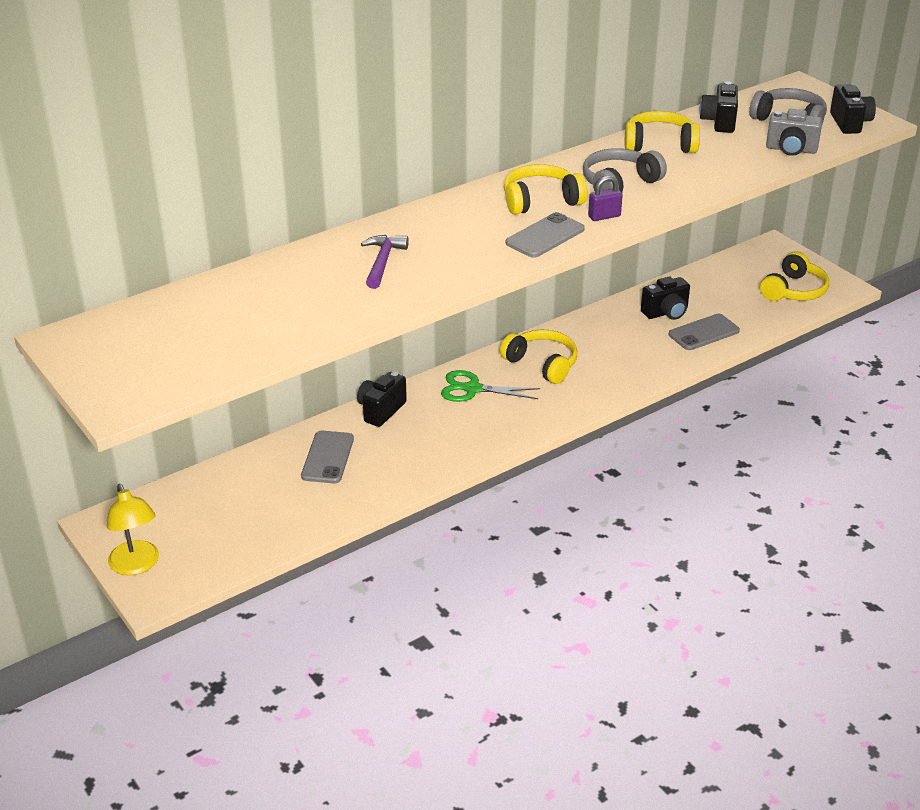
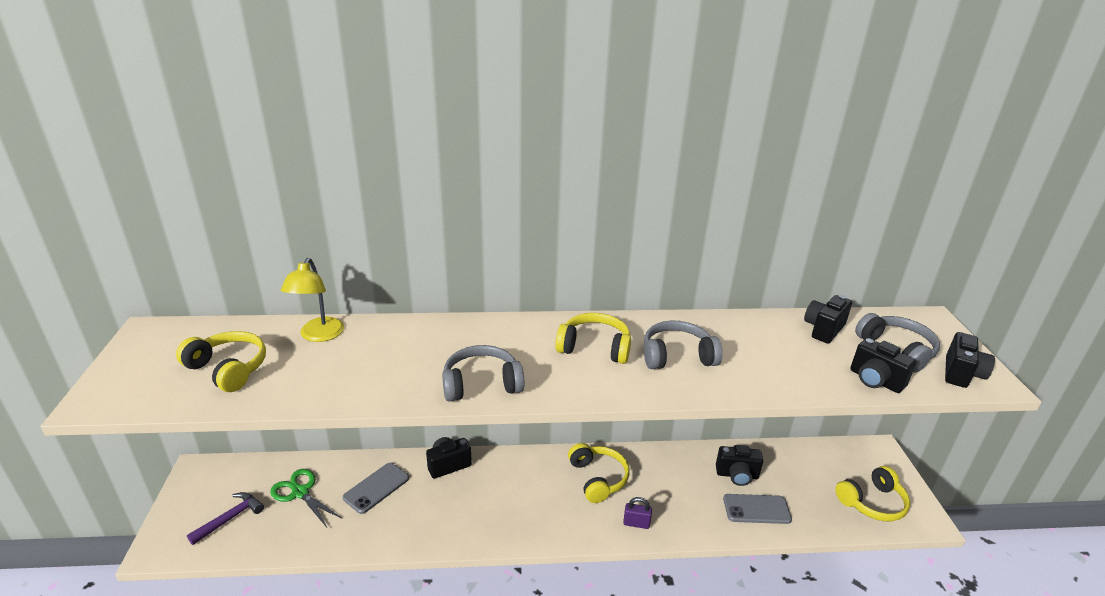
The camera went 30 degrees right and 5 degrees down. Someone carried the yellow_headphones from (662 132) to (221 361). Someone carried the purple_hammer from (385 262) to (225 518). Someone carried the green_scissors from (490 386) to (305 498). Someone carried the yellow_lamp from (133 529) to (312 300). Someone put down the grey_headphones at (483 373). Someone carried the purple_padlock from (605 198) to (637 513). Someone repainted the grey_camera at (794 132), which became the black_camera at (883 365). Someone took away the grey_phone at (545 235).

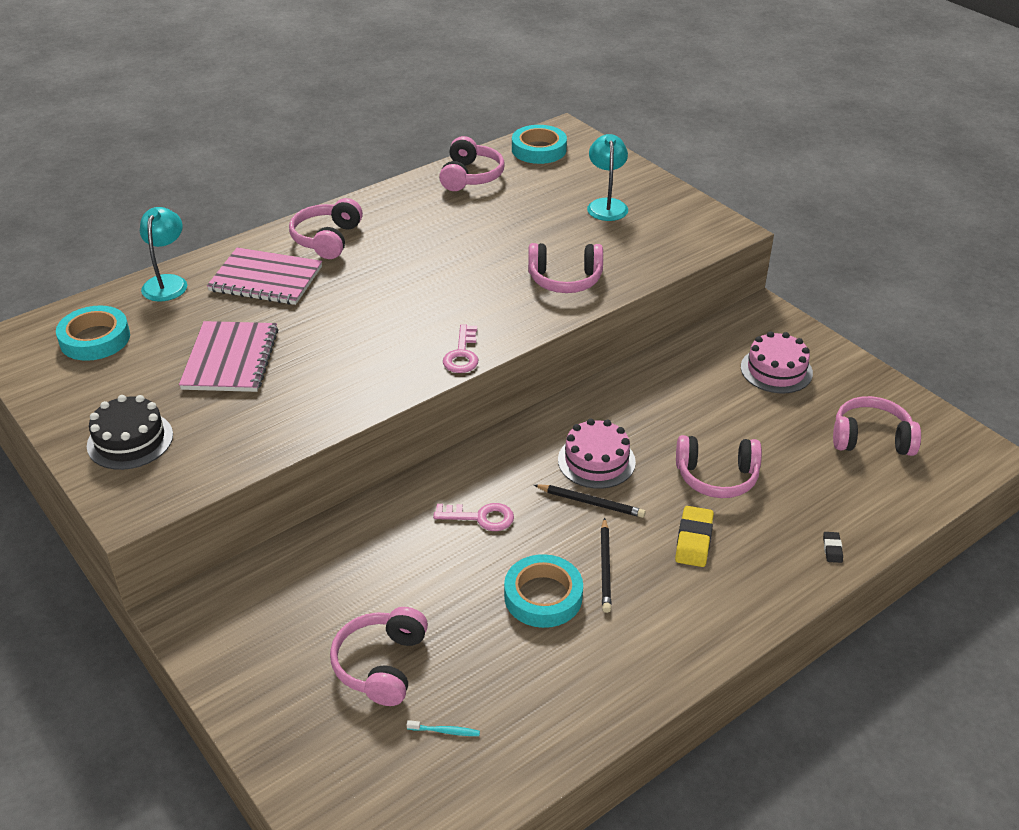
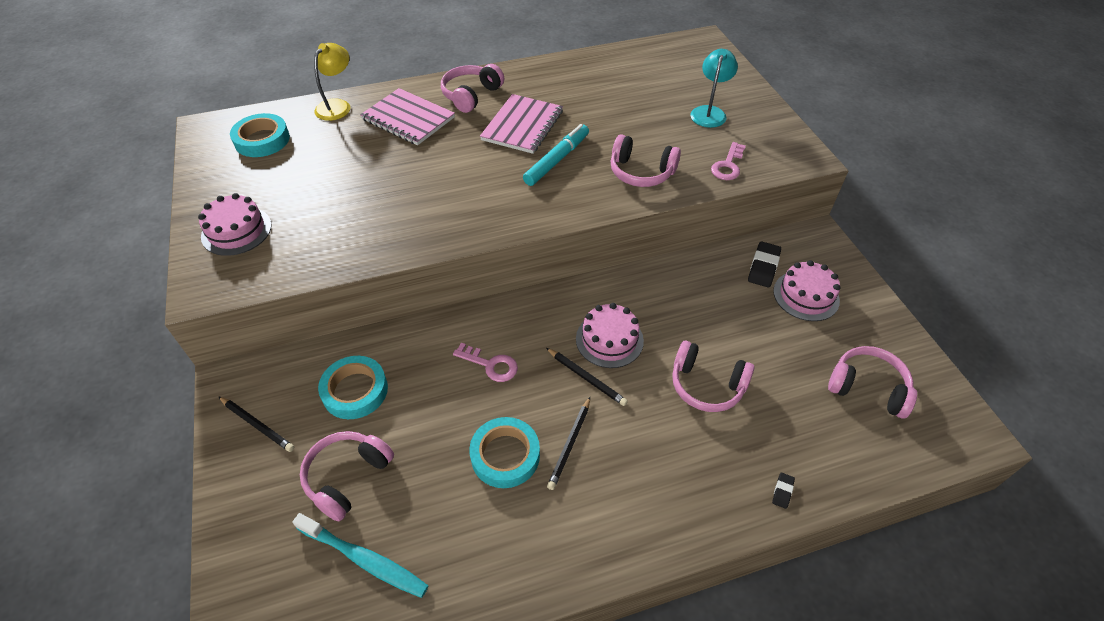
The camera went 20 degrees right and 10 degrees up. Someone repainted the black_cake at (130 432), which became the pink_cake at (235 224). Someone put down the black_pencil at (256 424). Someone scaled the turquoise_toothbrush at (443 728) by 2.39. Someone repainted the turquoise_lamp at (163 254), which became the yellow_lamp at (332 82). Someone carried the turquoise_tape from (539 144) to (353 387). Someone carried the pink_notebook from (228 356) to (521 124). Someone put down the turquoise_marker at (556 155). Someone carried the pink_key from (460 348) to (728 161). Someone put down the black_eraser at (764 264). Someone took away the pink_headphones at (472 163). Someone took away the yellow_eraser at (694 536).

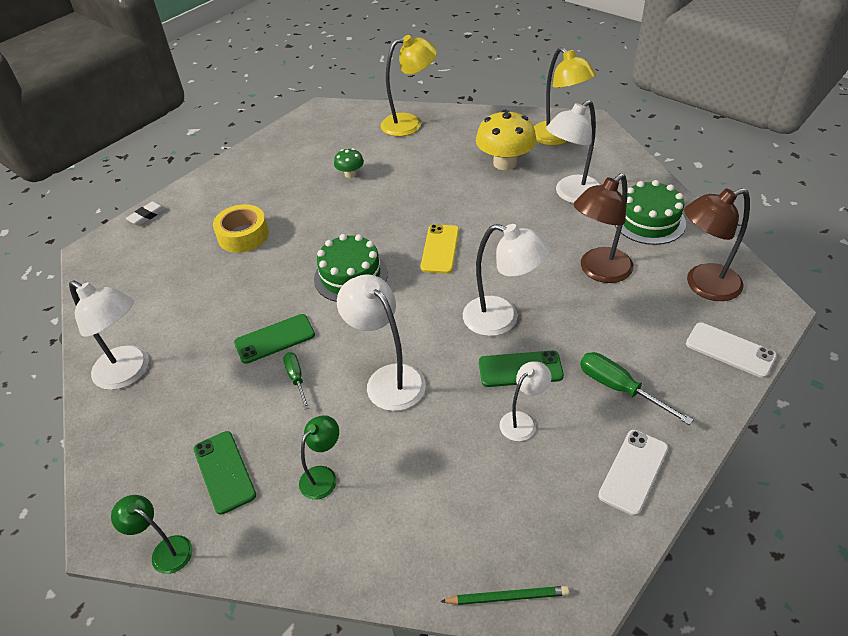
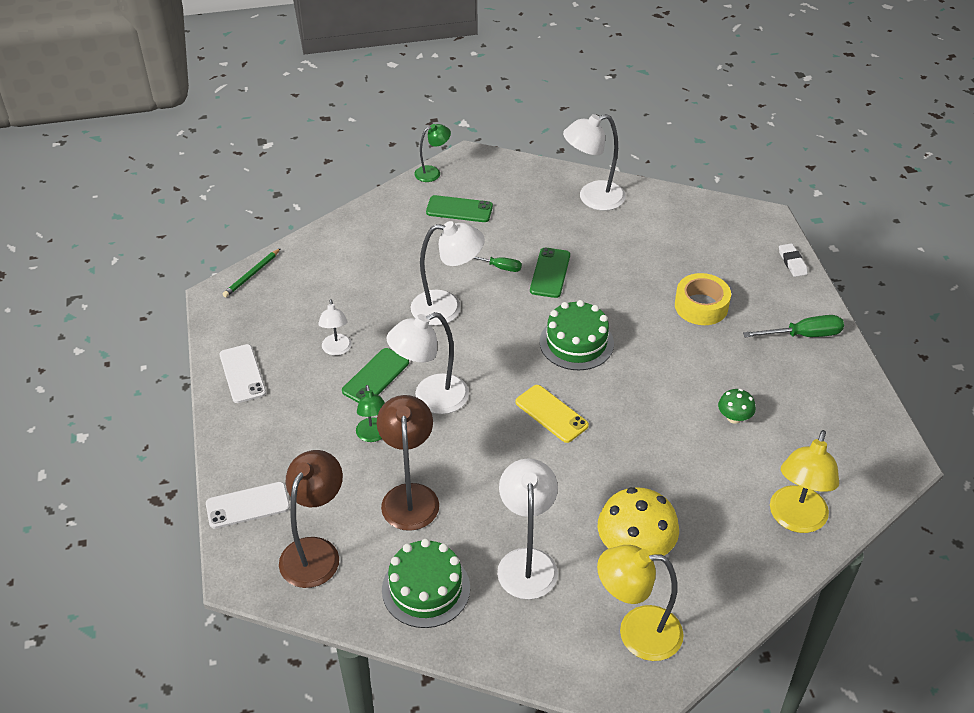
The camera went 125 degrees right and 0 degrees up. Someone carried the green_lamp from (319 457) to (370 413). Someone carried the green_screwdriver from (636 388) to (793 326).

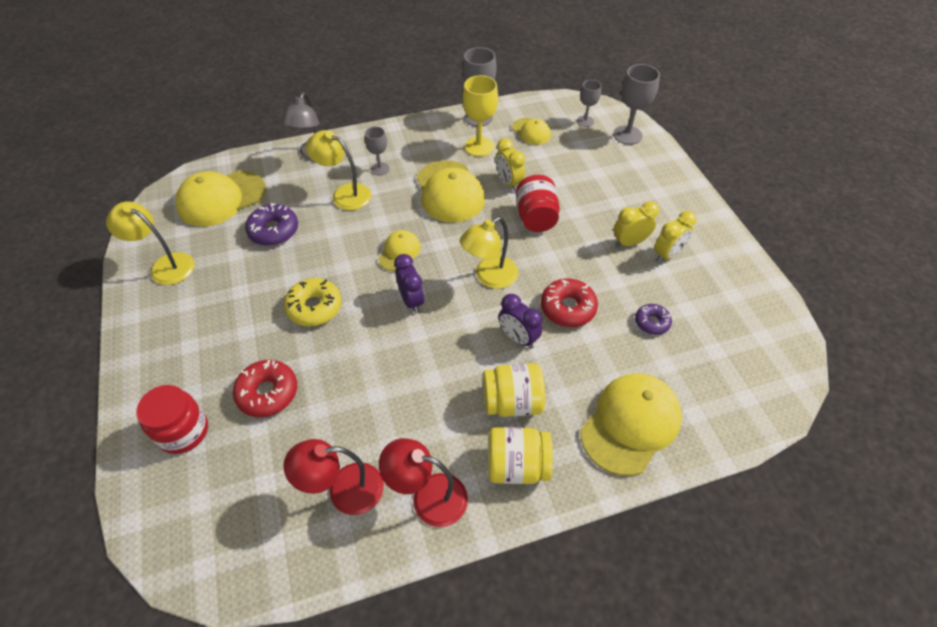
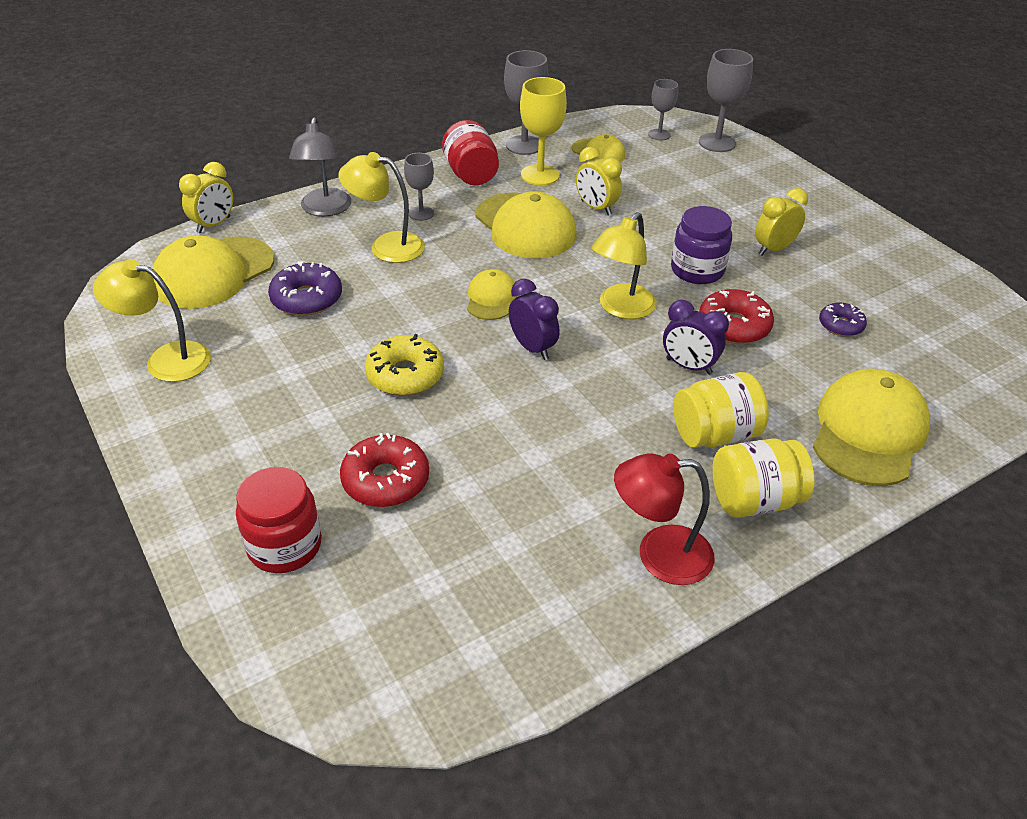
The camera went 15 degrees left and 10 degrees down. Someone carried the yellow_clock from (675 237) to (206 197). Someone carried the red_jar from (538 203) to (470 152). Someone put down the purple_jar at (701 245). Someone took away the red_lamp at (333 477).

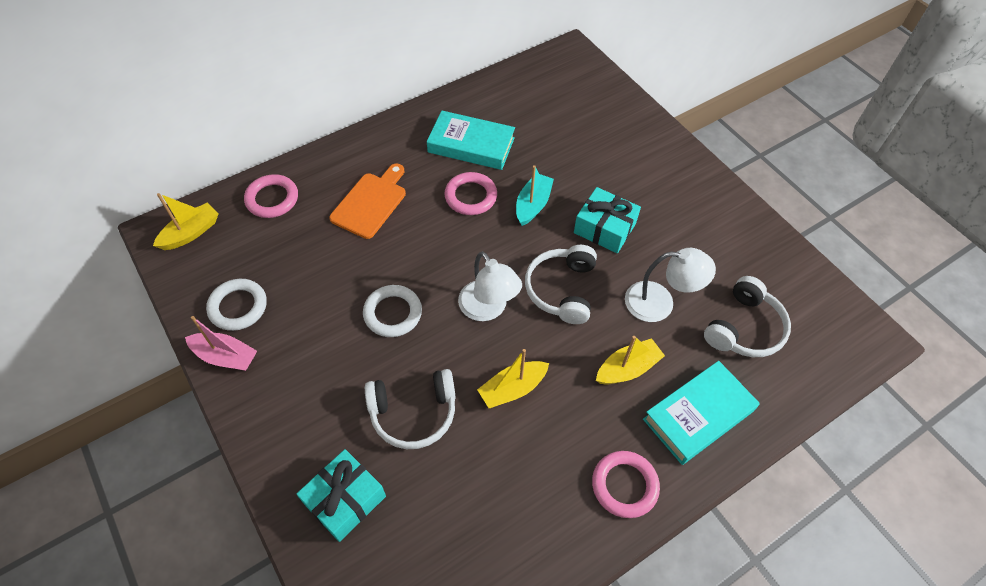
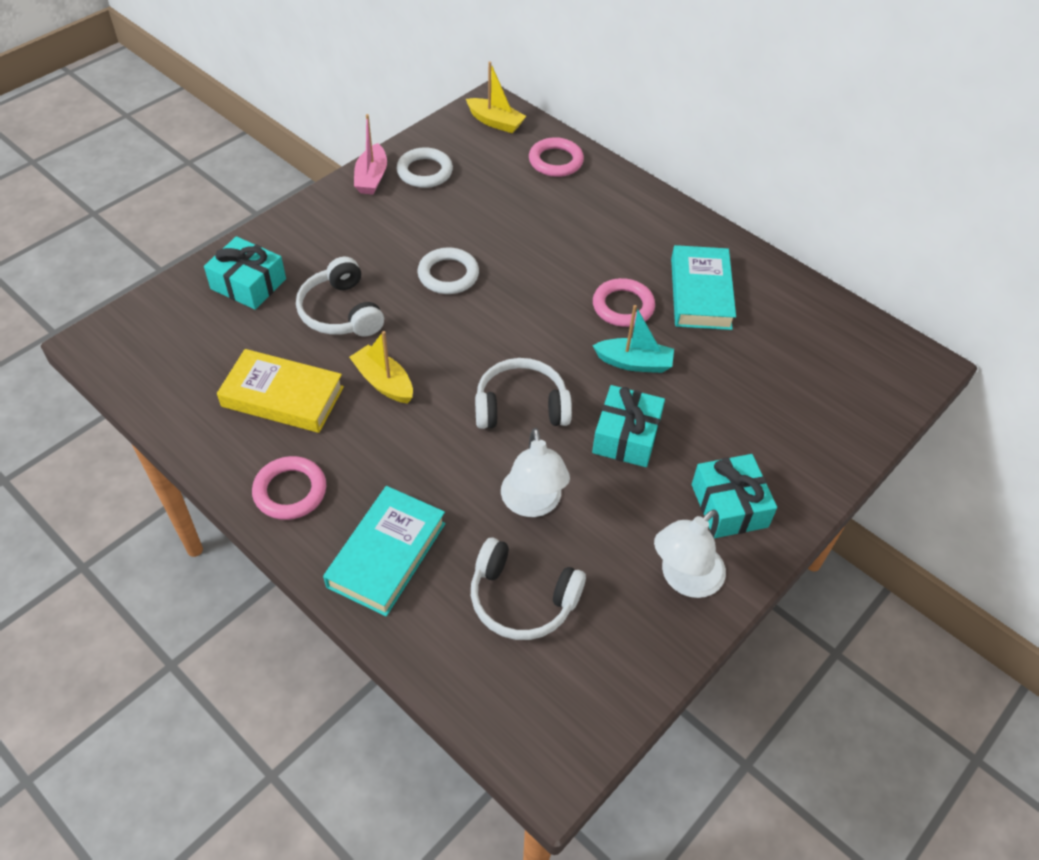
The camera went 75 degrees right and 5 degrees down. Someone put down the yellow_book at (280 391). Someone rotated the turquoise_book at (701 413) by 75 degrees clockwise. Someone carried the white_lamp from (490 286) to (690 553). Someone put down the turquoise_gift at (734 496). Someone took away the orange_cutting_board at (367 201). Someone took away the yellow_boat at (630 360).

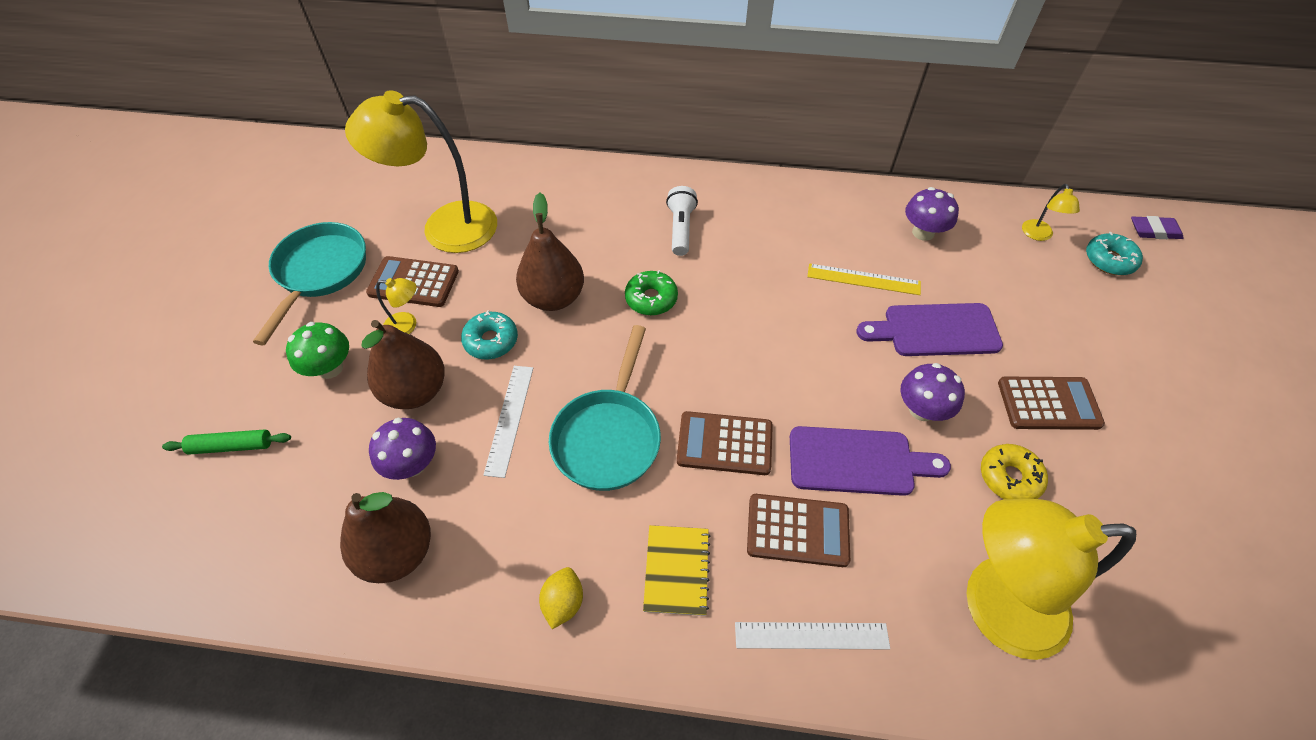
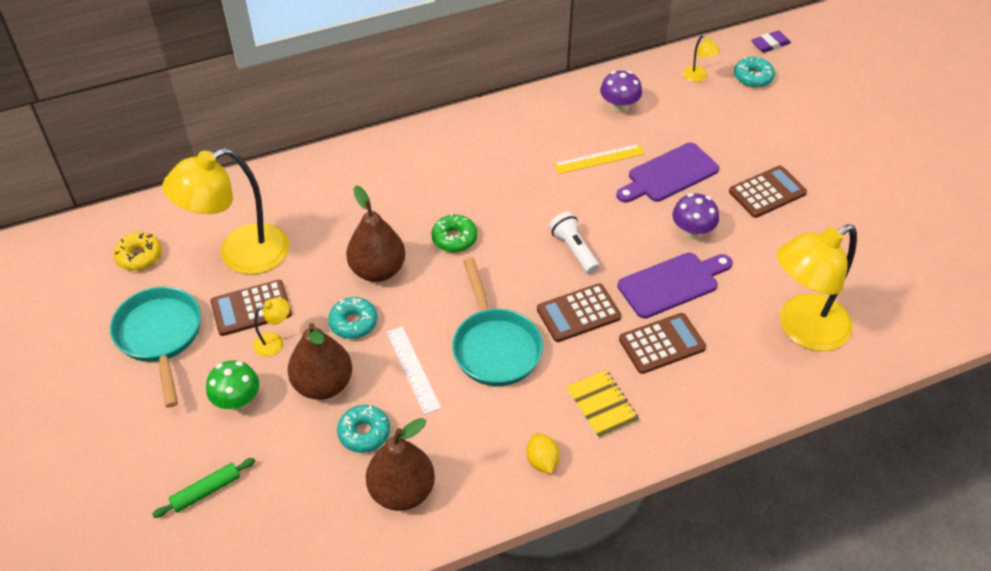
The camera went 30 degrees left and 5 degrees down. Someone carried the yellow_donut from (1014 471) to (138 251). Someone swapped the purple_mushroom at (402 449) for the turquoise_donut at (363 429). Someone carried the white_flashlight from (682 221) to (574 243). Someone took away the white_ruler at (812 635).

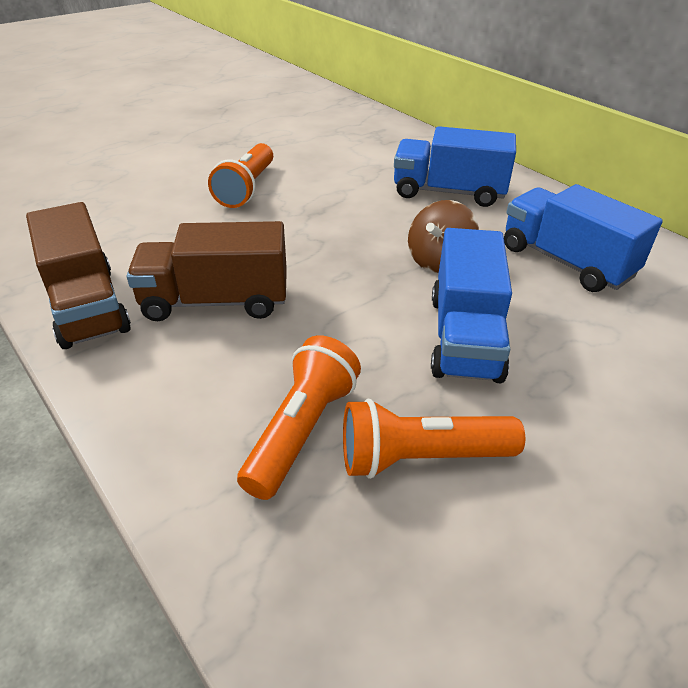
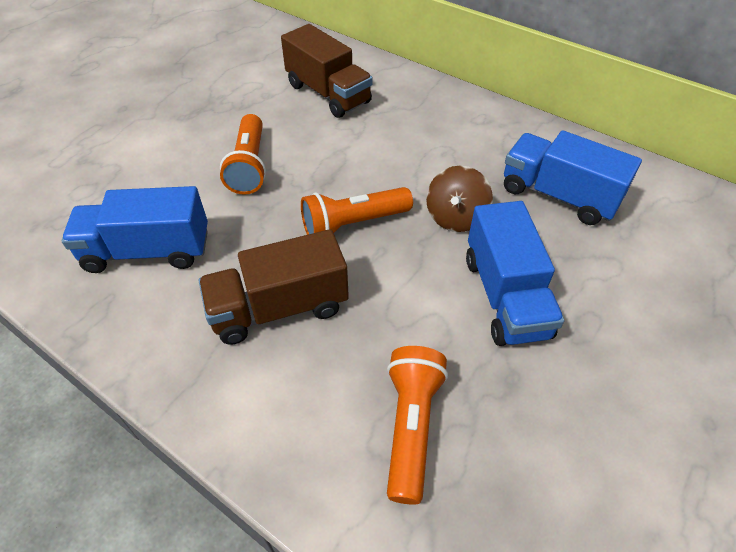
The camera went 15 degrees left and 10 degrees up. Someone carried the blue_truck from (455 166) to (135 229). Someone carried the brown_truck from (78 275) to (327 71). Someone carried the orange_flashlight from (434 439) to (357 211).

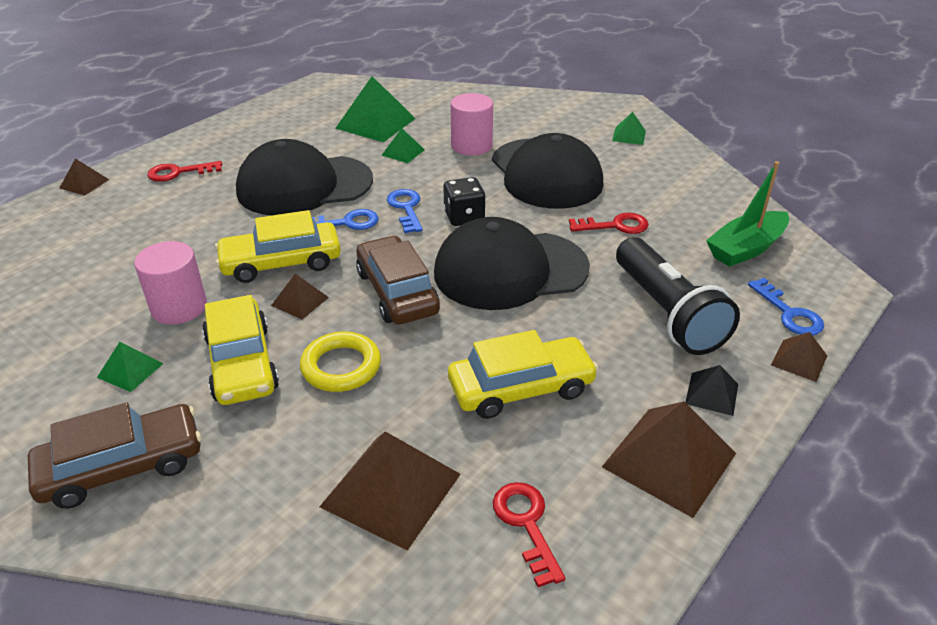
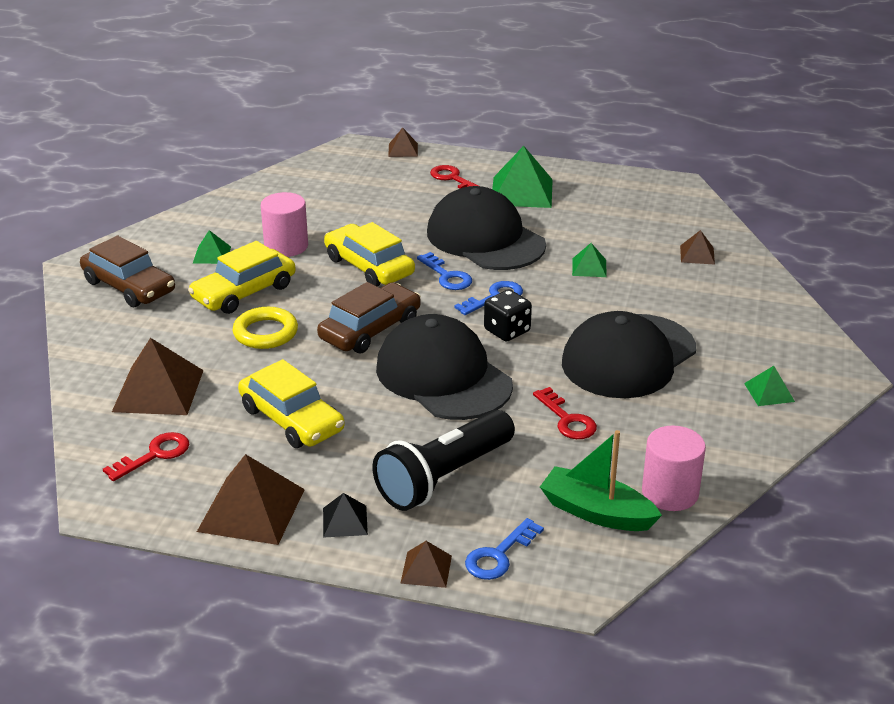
The camera went 65 degrees right and 5 degrees down. Someone carried the green_pyramid from (375 109) to (522 177). Someone carried the pink_cylinder from (471 124) to (674 468). Someone carried the brown_pyramid from (300 296) to (697 247).

